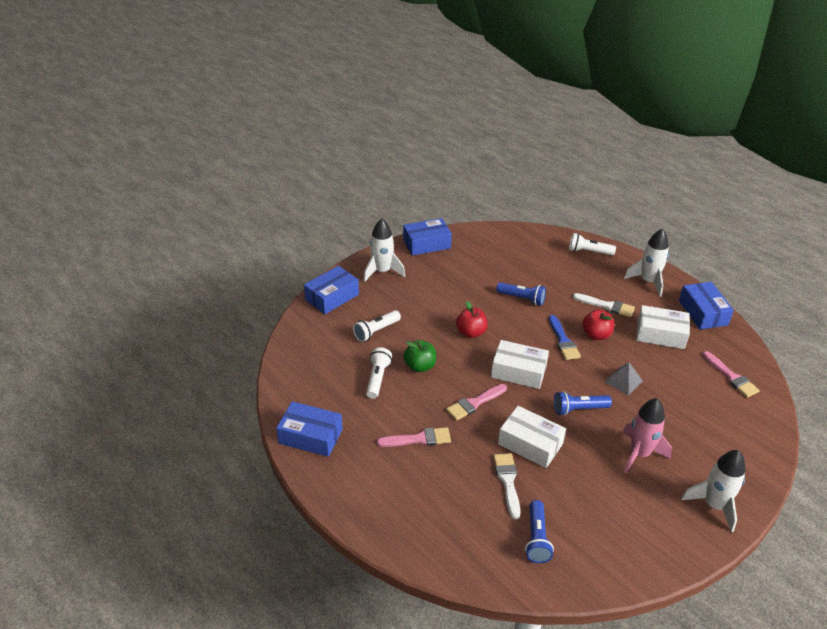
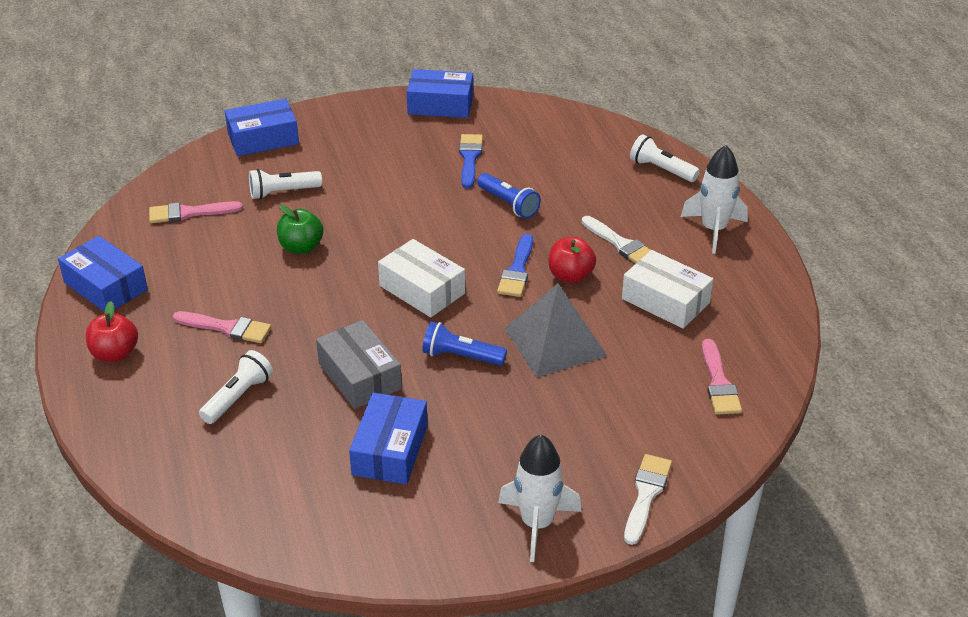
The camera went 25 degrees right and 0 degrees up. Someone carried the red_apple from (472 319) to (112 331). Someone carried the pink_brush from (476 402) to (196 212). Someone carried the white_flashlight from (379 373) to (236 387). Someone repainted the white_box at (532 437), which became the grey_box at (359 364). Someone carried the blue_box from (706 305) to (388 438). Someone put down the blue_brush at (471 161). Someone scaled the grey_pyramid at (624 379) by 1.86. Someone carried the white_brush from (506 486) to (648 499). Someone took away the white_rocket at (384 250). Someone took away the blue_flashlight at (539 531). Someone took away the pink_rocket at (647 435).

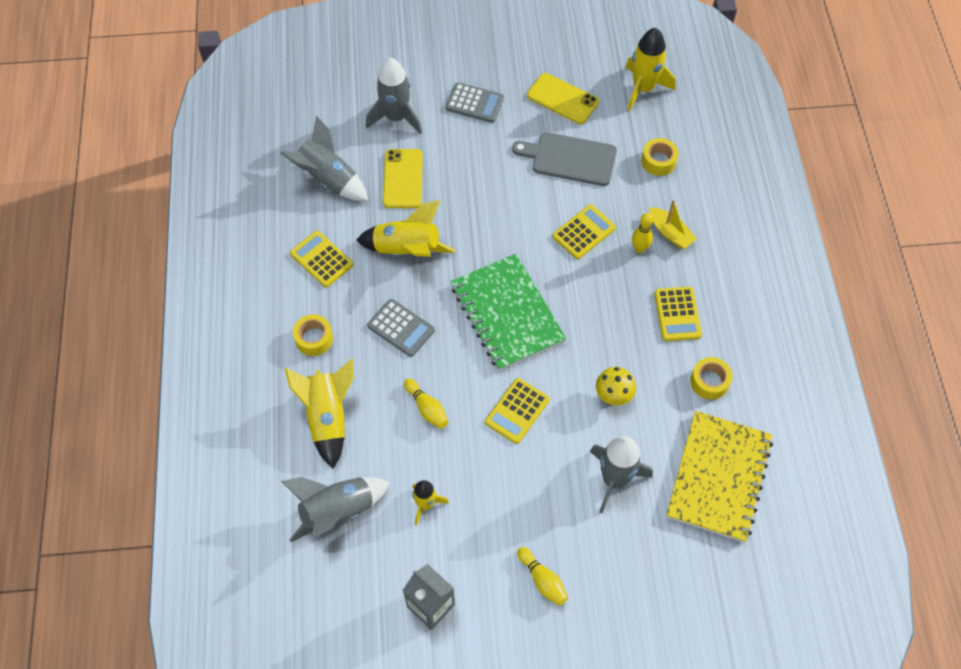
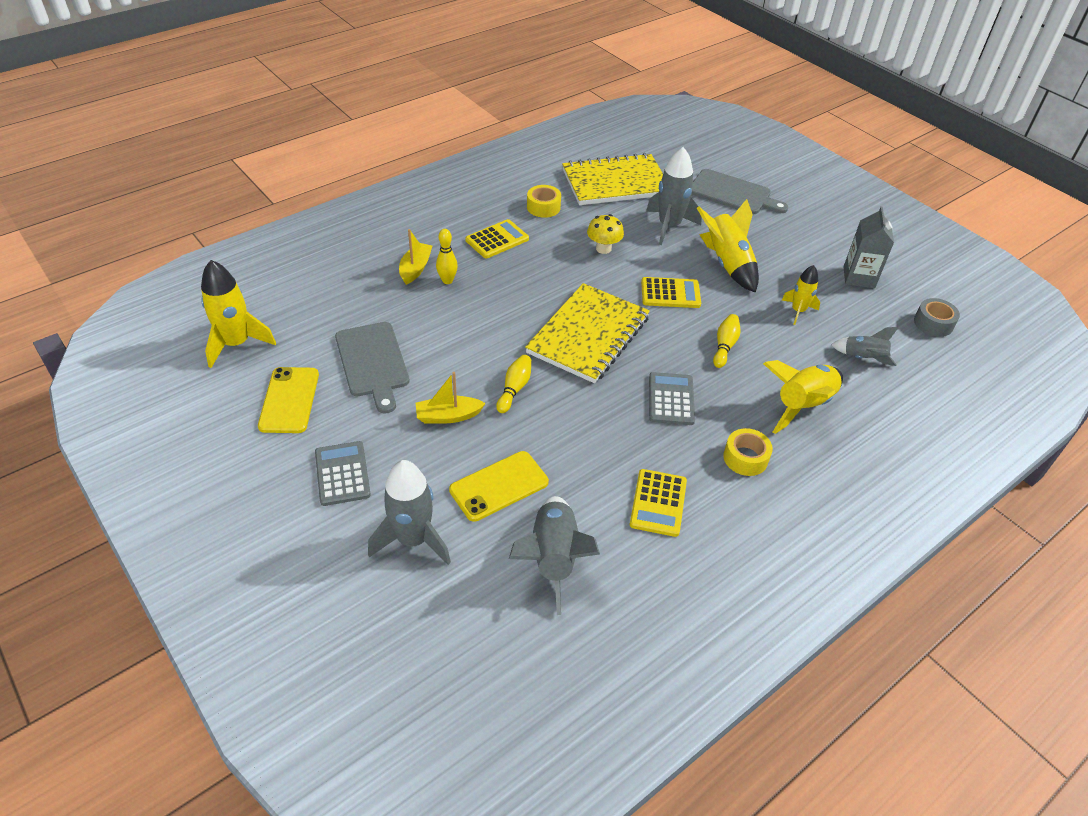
The camera went 125 degrees left and 15 degrees down. Someone put down the yellow_boat at (451 398). Someone carried the yellow_bowling_pin from (542 576) to (513 384). Someone repainted the green_notebook at (508 312), which became the yellow_notebook at (587 333). Someone put down the grey_cutting_board at (740 191). Someone carried the yellow_rocket from (406 228) to (728 246). Someone scaled the grey_rocket at (335 509) by 0.59. Someone put down the grey_tape at (937 317). Someone took away the yellow_calculator at (584 231). Someone took away the yellow_tape at (659 157).

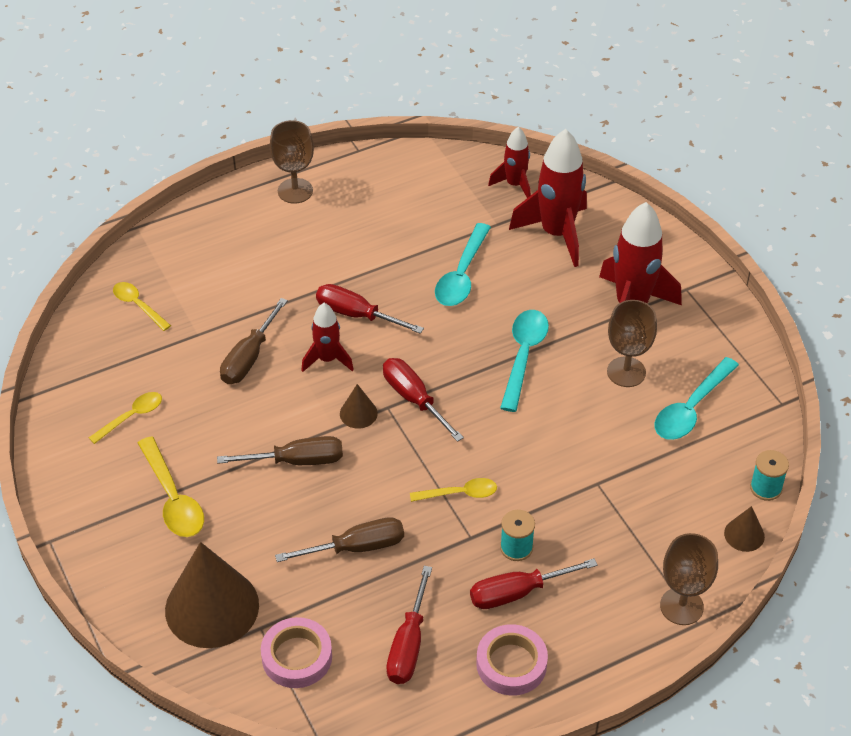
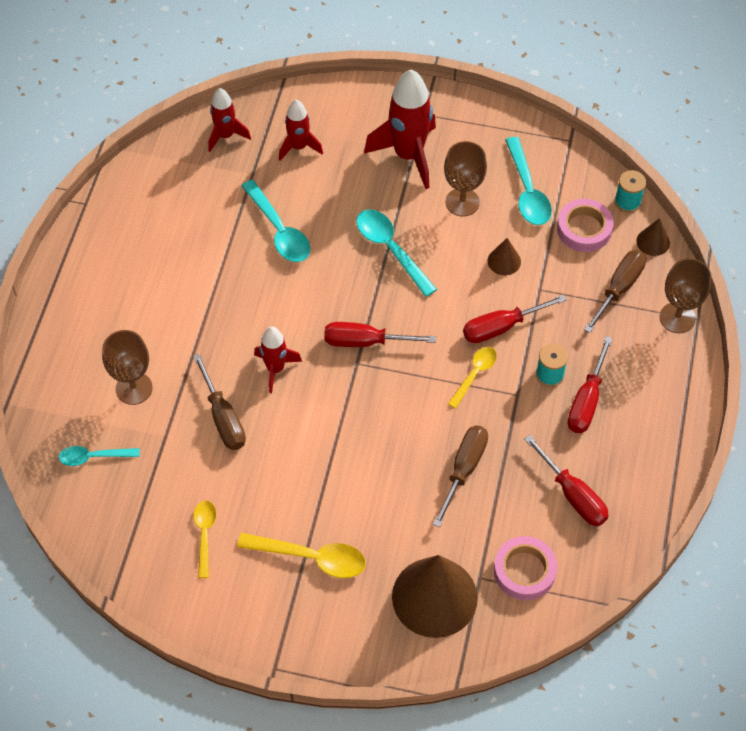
The camera went 50 degrees left and 10 degrees up. Someone repainted the yellow_spoon at (142 306), which became the turquoise_spoon at (99 456). Someone carried the brown_goblet from (292 162) to (127 367). Someone scaled the red_rocket at (548 198) by 0.57. Someone carried the red_screwdriver from (370 309) to (515 319). Someone carried the brown_cone from (359 406) to (504 256). Someone carried the pink_tape from (512 660) to (585 225). Someone carried the brown_screwdriver from (280 450) to (615 291).

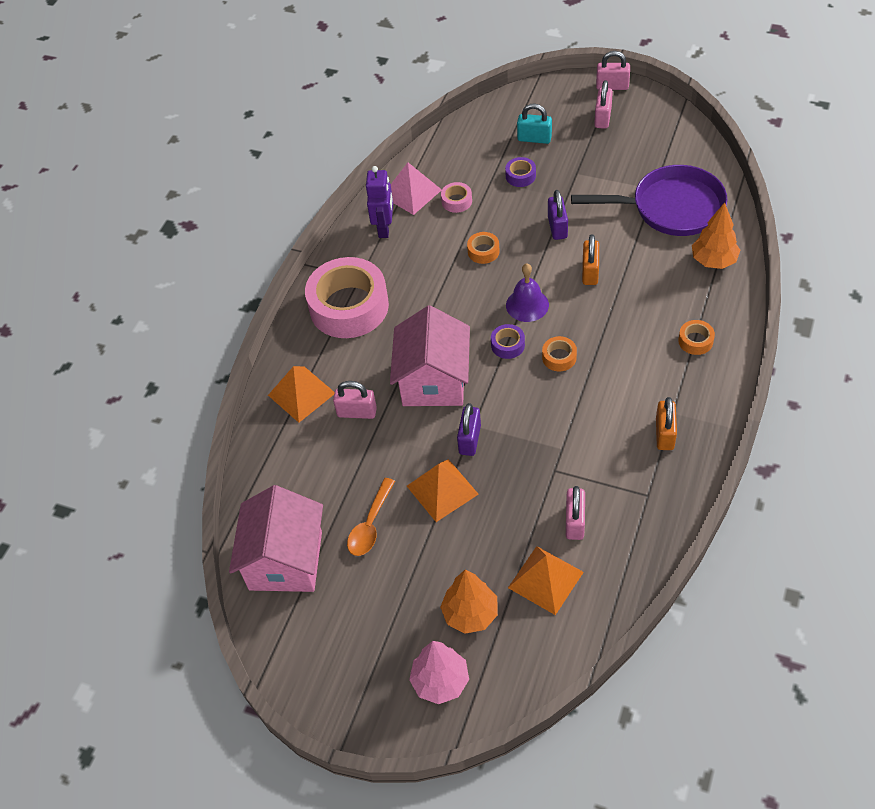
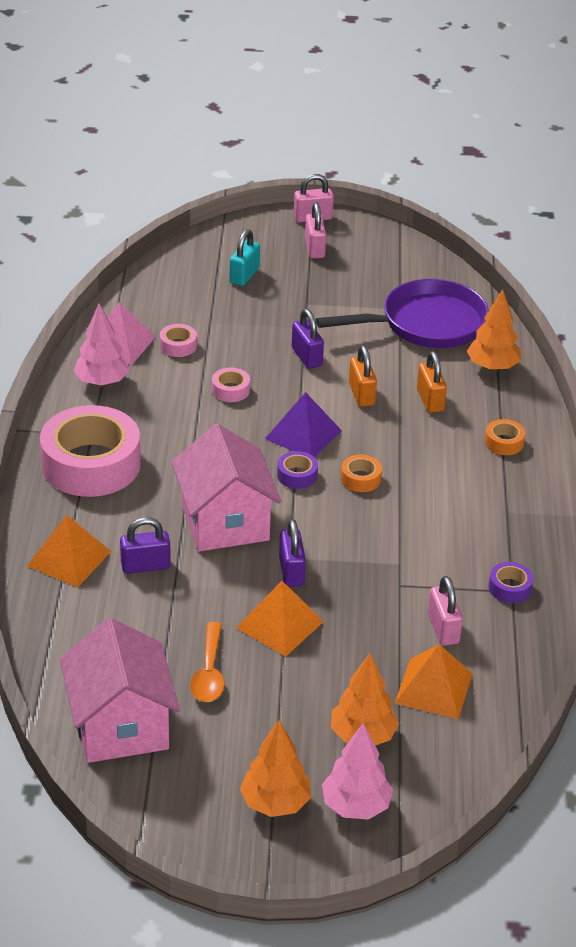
The camera went 25 degrees left and 15 degrees down. Someone swapped the purple_robot at (379 202) for the pink_tree at (101 345). Someone repainted the pink_padlock at (355 400), which became the purple_padlock at (145 545). Someone repainted the orange_tape at (483 248), which became the pink_tape at (231 385). Someone rotated the turquoise_padlock at (534 124) by 60 degrees counterclockwise. Someone put down the orange_tree at (275 768). Someone swapped the purple_bell at (527 293) for the purple_pyramid at (303 424). Someone carried the orange_padlock from (666 423) to (432 382). Someone carried the purple_tape from (520 172) to (511 582).

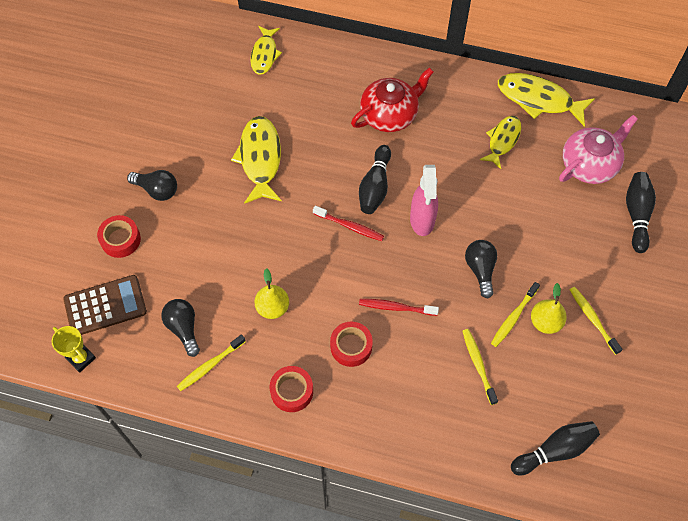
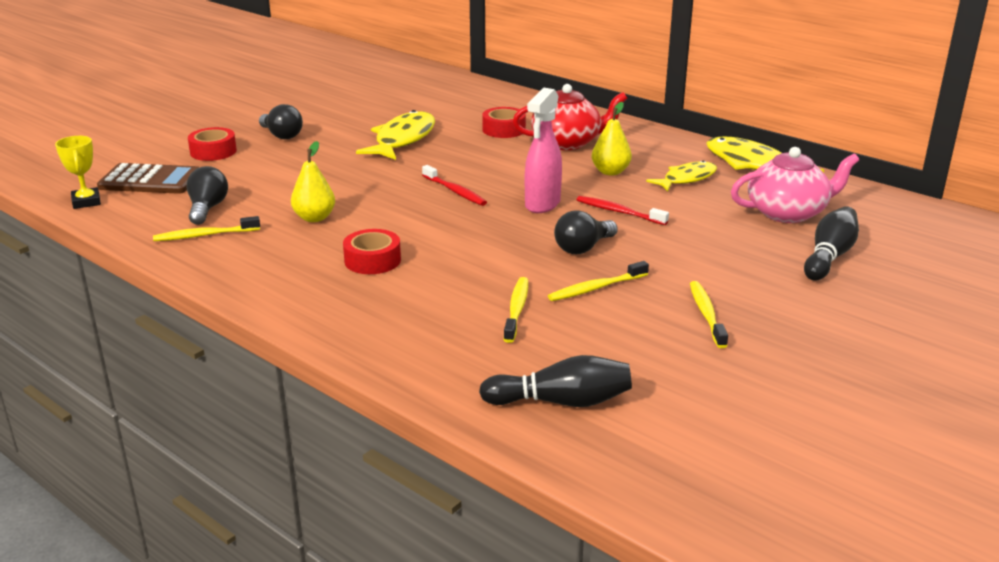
The camera went 25 degrees right and 35 degrees down. Someone carried the red_tape from (291 389) to (504 122). Someone rotated the black_light_bulb at (481 269) by 150 degrees counterclockwise. Someone carried the red_toothbrush from (399 307) to (623 210). Someone carried the yellow_pear from (549 308) to (612 138). Someone took away the yellow_fish at (266 50). Someone took away the black_bowling_pin at (375 179).

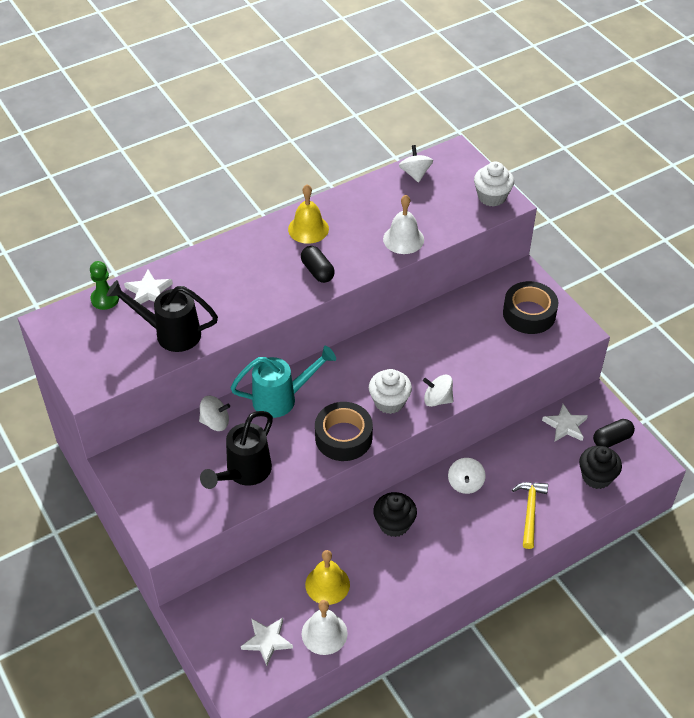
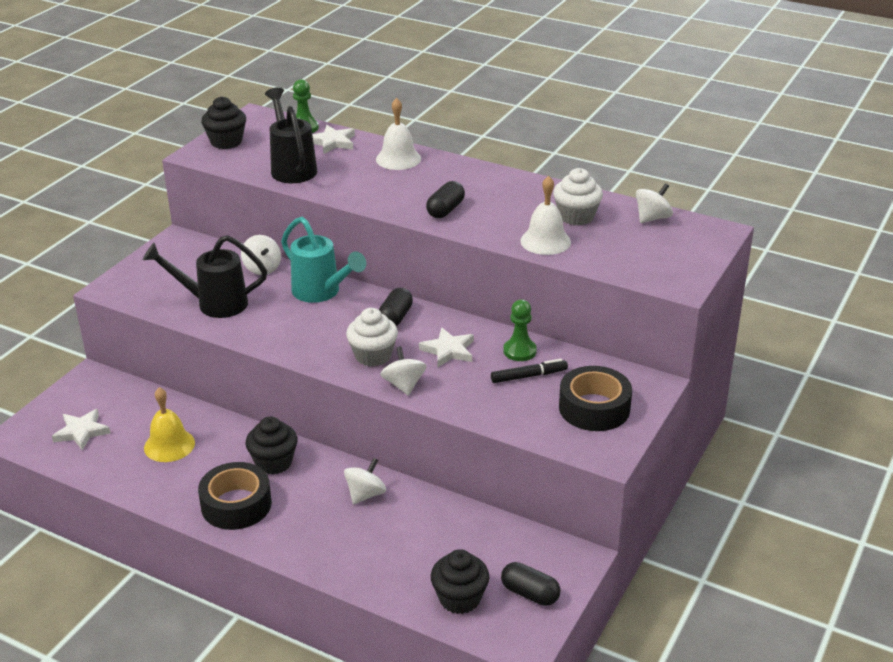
The camera went 60 degrees right and 15 degrees down. Someone carried the black_tape from (344 431) to (235 496). Someone put down the black_cupcake at (223 122). Someone rotated the white_spinning_top at (467 476) by 150 degrees clockwise. Someone carried the white_bell from (325 627) to (398 134). Someone put down the black_capsule at (396 307). Someone carried the white_star from (565 422) to (446 347). Someone put down the black_marker at (529 371). Someone put down the green_pawn at (520 330). Someone carried the white_cupcake from (494 184) to (578 197). Someone took away the yellow_bell at (308 214). Someone took away the yellow_hammer at (530 515).

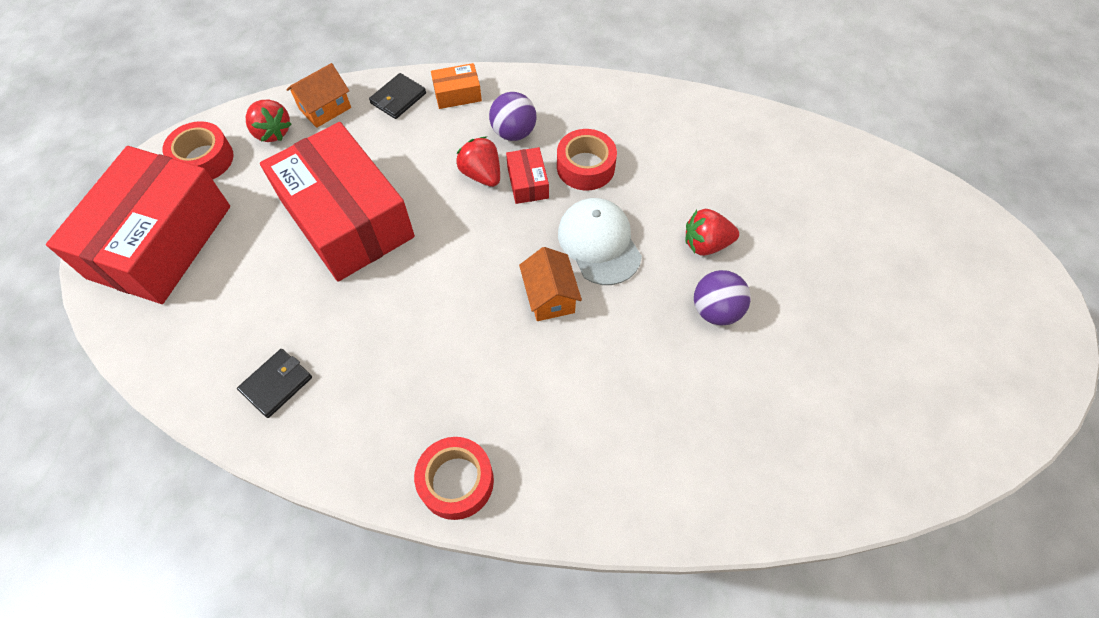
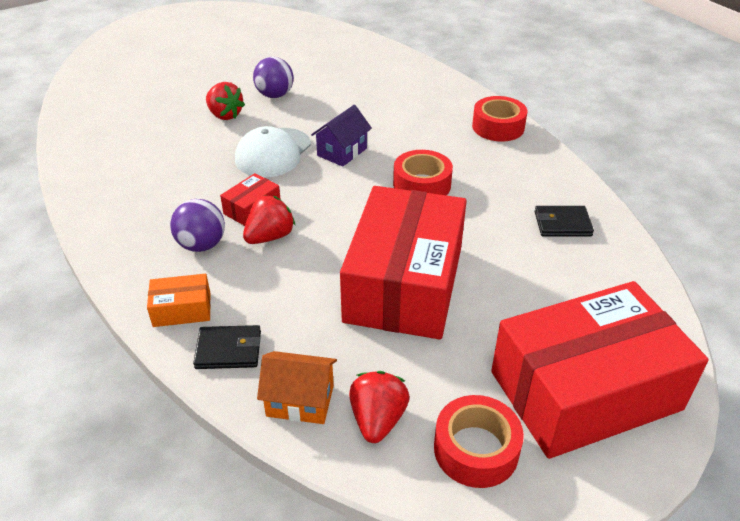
The camera went 130 degrees left and 20 degrees down. Someone rotated the orange_box at (456 86) by 45 degrees counterclockwise. Someone rotated the red_strawberry at (478 162) by 150 degrees counterclockwise. Someone repainted the orange_house at (550 284), which became the purple_house at (341 136). Someone carried the red_tape from (587 159) to (423 172).

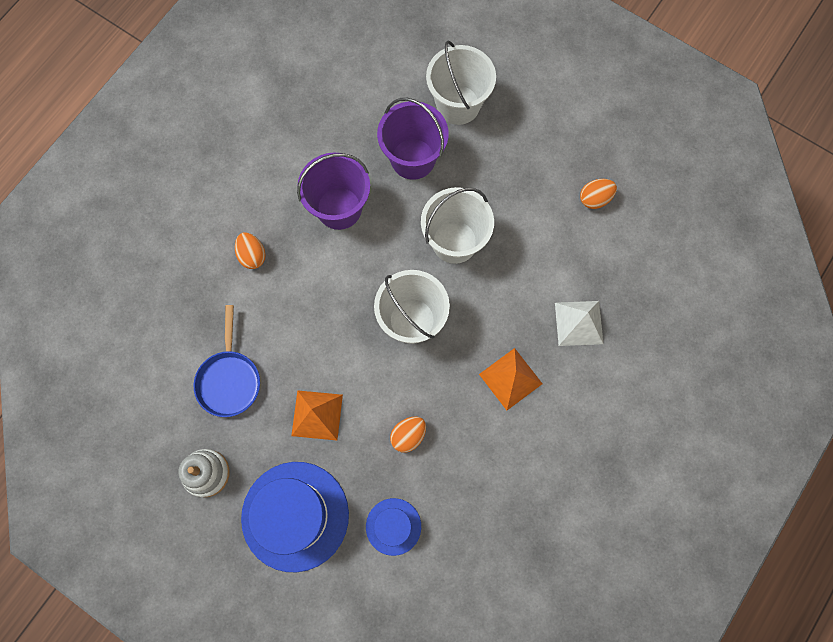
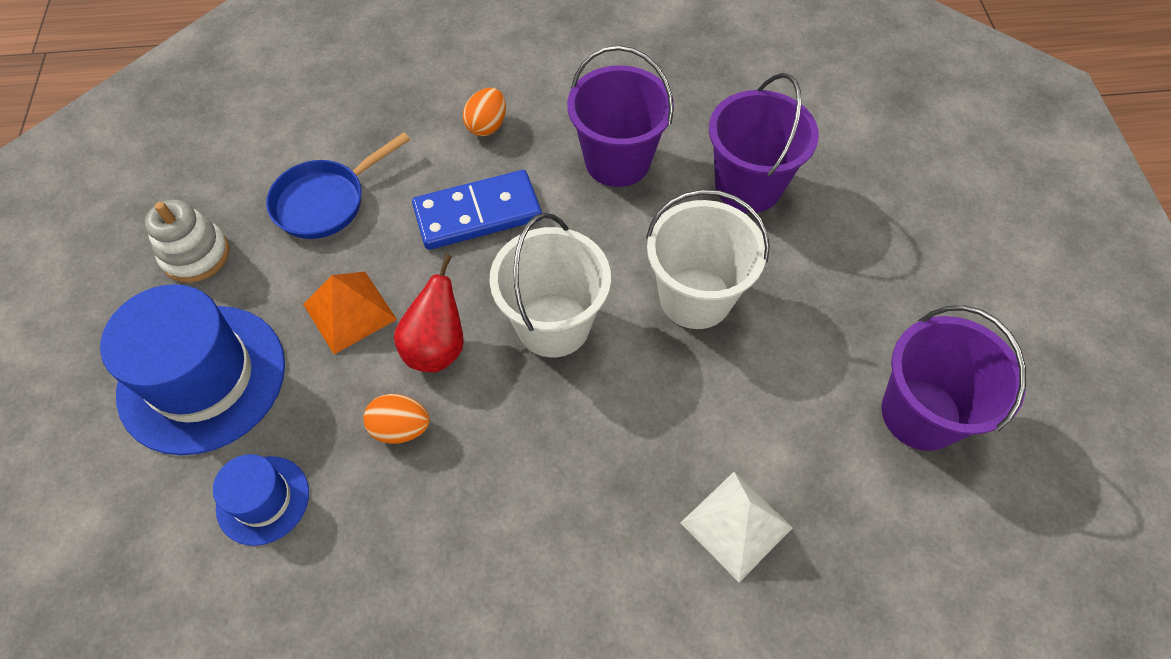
The camera went 50 degrees right and 15 degrees down. Someone put down the red_pear at (429 313). Someone put down the blue_domino at (477 210). Someone swapped the orange_egg at (598 194) for the purple_bucket at (954 378). Someone took away the white_bucket at (461 82). Someone took away the orange_pyramid at (511 379).

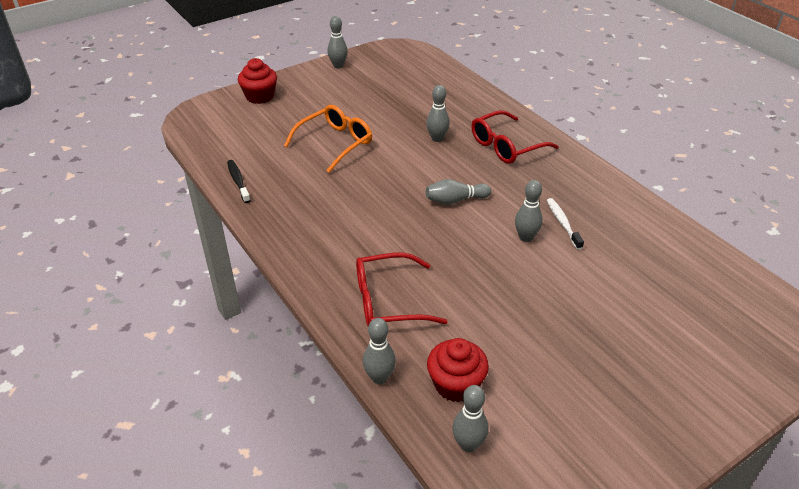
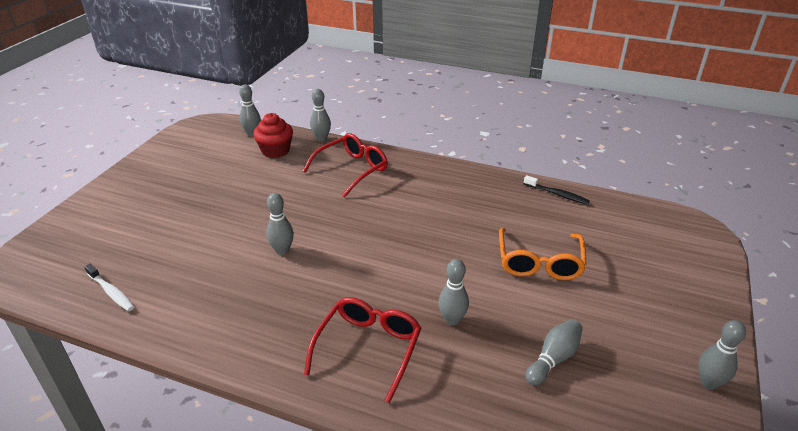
The camera went 145 degrees right and 5 degrees down. Someone carried the white_toothbrush from (565 224) to (109 287). Someone carried the grey_bowling_pin from (458 192) to (554 352). Someone took away the red_cupcake at (257 81).

